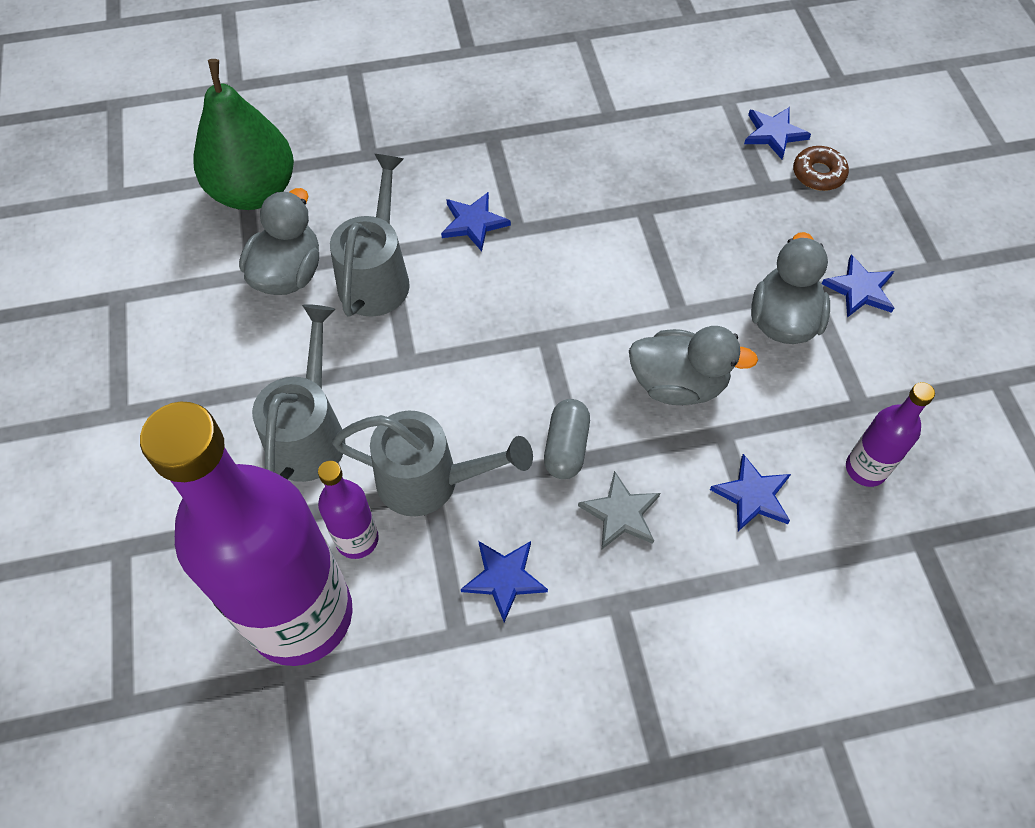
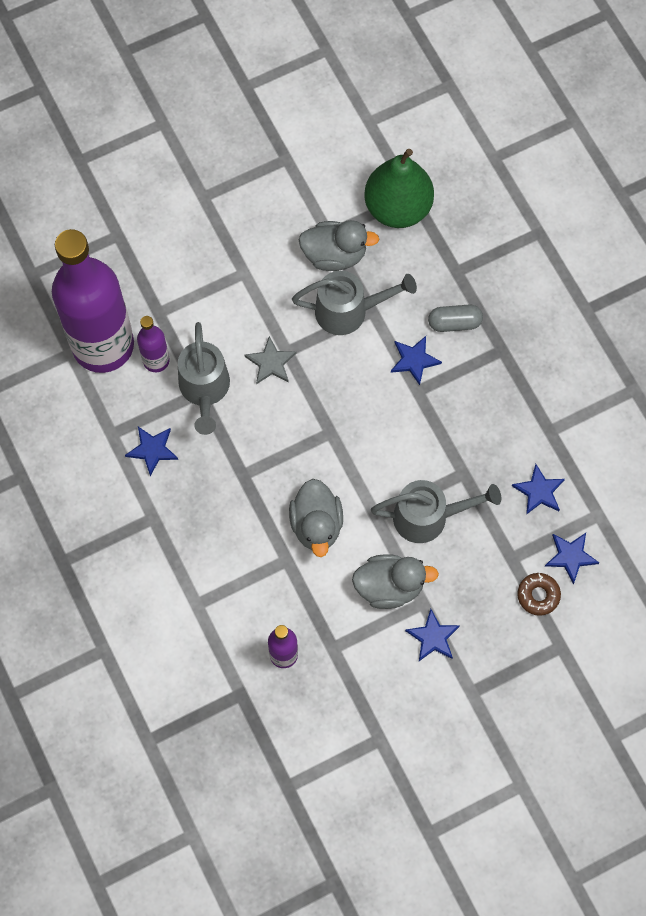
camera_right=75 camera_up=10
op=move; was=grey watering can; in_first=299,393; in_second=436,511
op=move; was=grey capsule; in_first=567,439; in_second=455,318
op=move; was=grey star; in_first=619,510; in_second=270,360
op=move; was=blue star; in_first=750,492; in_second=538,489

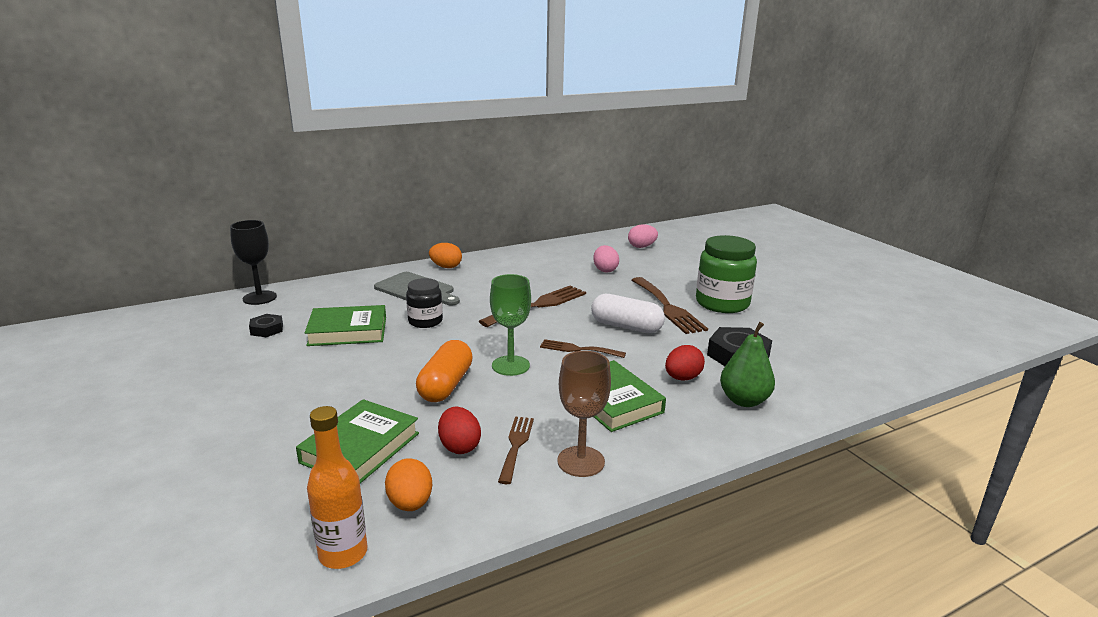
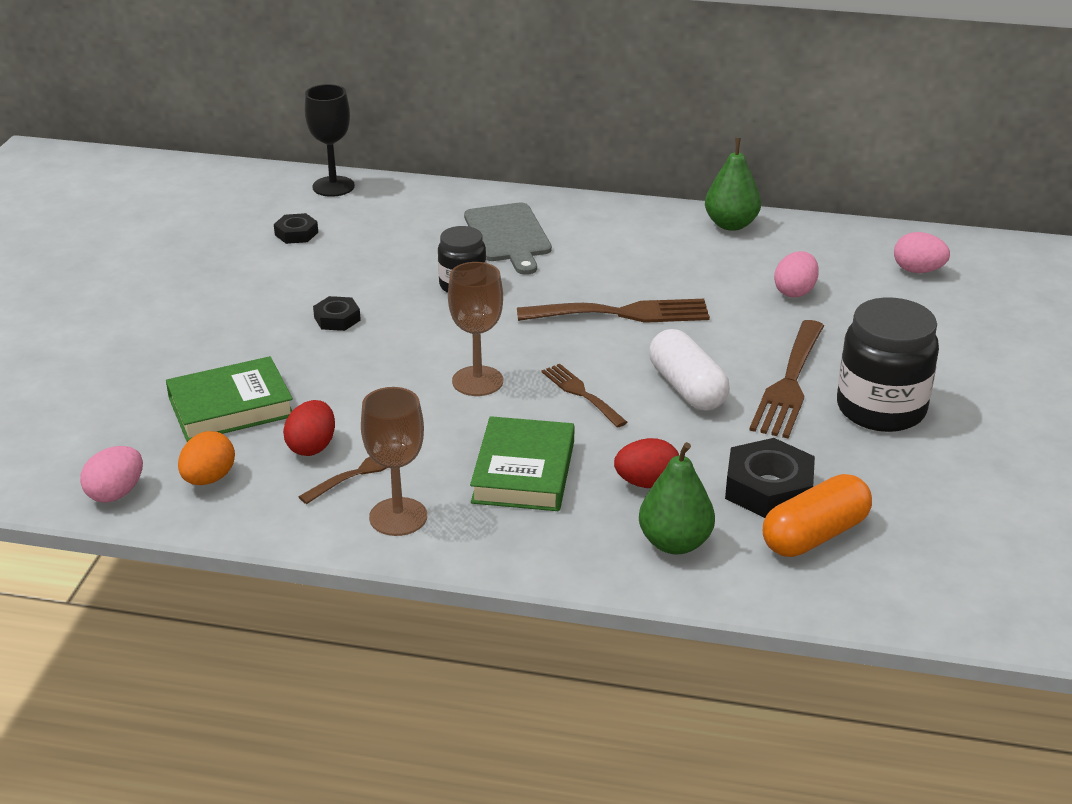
camera_right=40 camera_up=10
op=delete; was=green book; in_first=345,325
op=replace; was=orange bottle; now=pink egg; in_first=337,487; in_second=111,474
op=move; was=orange capsule; in_first=444,371; in_second=817,515
op=delete; was=orange egg; in_first=445,255
op=recolor; was=green goblet; now=brown goblet; in_first=510,325; in_second=475,329
op=recolor; was=green jar; now=black jar; in_first=726,274; in_second=888,364
op=insert; now=black nut; in_second=337,313
op=insert; now=green pear; in_second=733,184

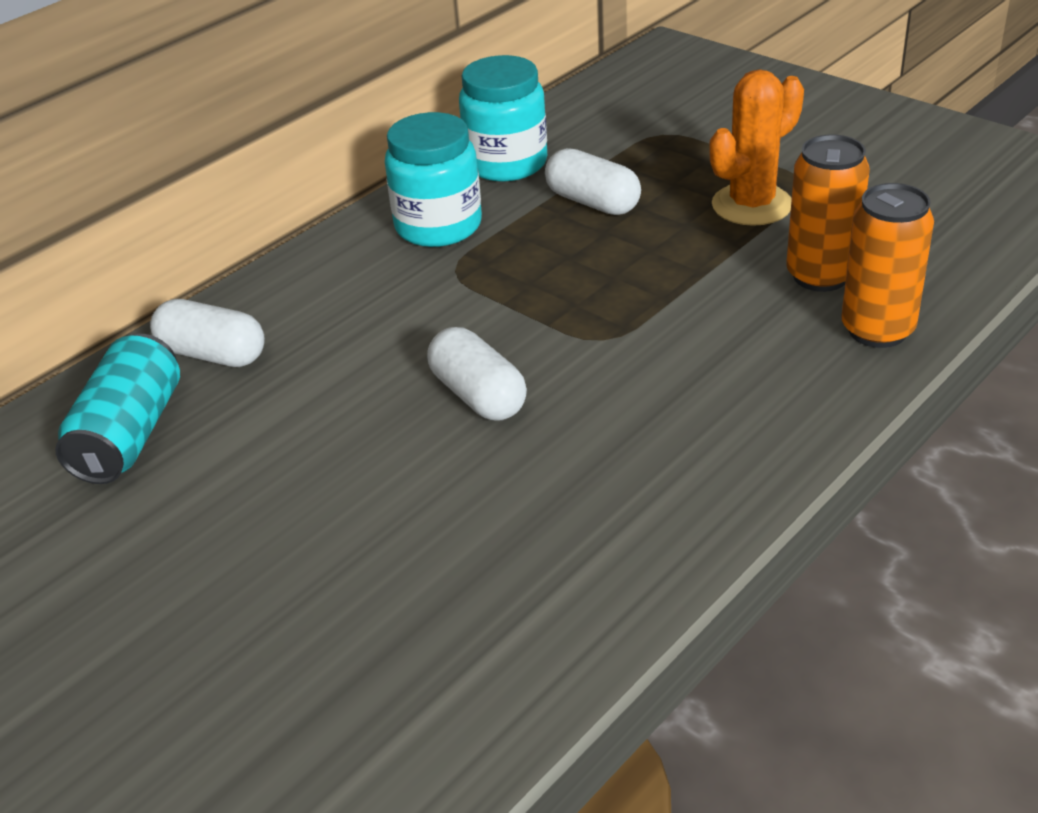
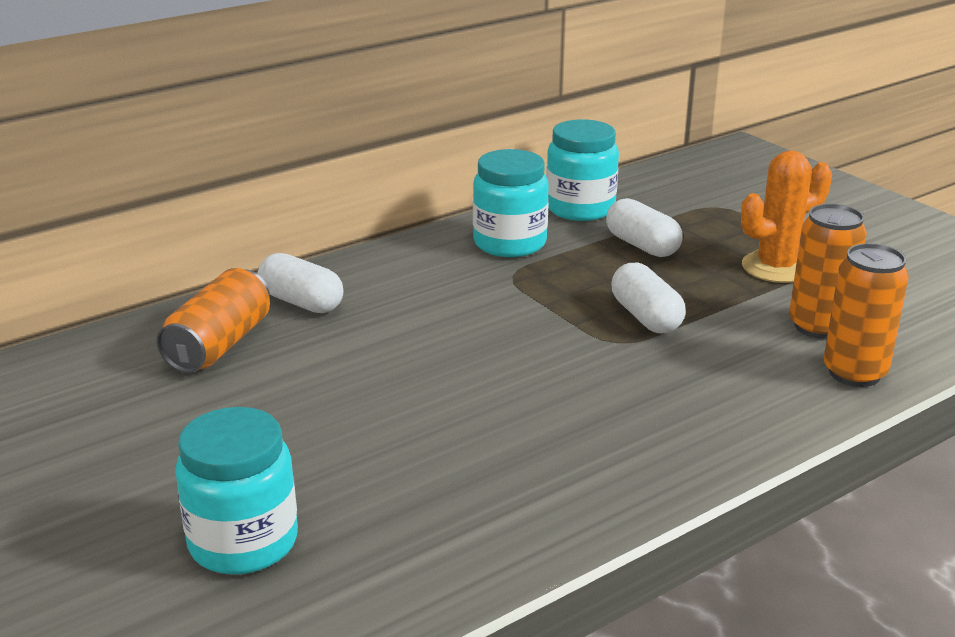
camera_right=10 camera_up=-10
op=recolor; was=turquoise can; now=orange can; in_first=117,409; in_second=213,320
op=move; was=white capsule; in_first=477,374; in_second=648,298
op=insert; now=turquoise jar; in_second=236,491

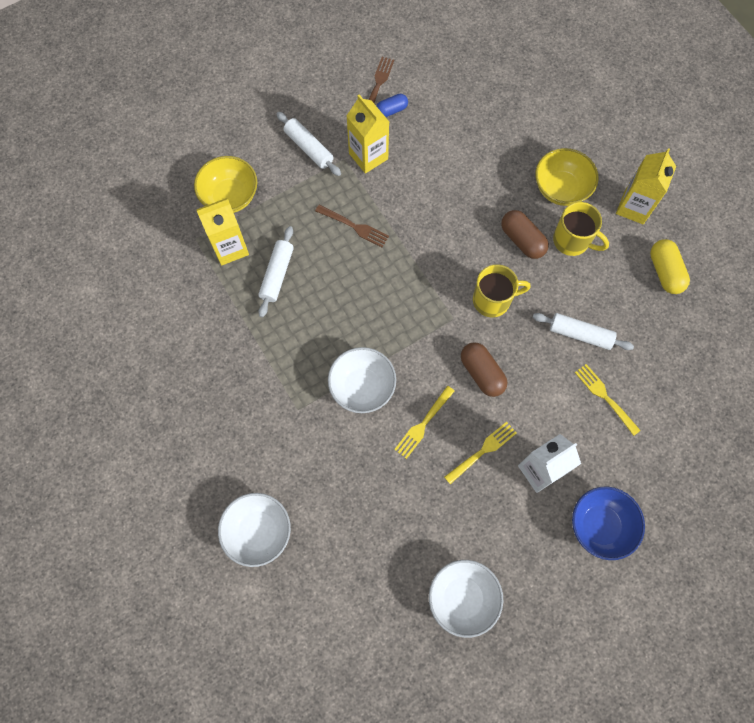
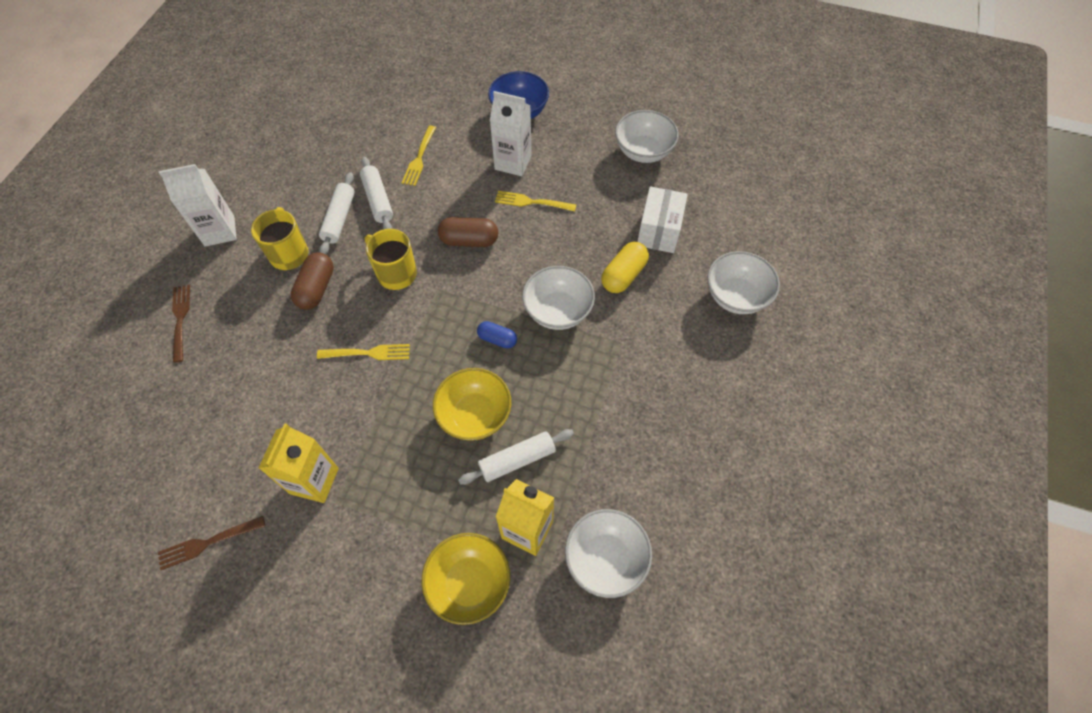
camera_right=-130 camera_up=-10
op=move; was=white rolling pin; in_first=309,144; in_second=337,213
op=move; was=brown fork; in_first=352,226; in_second=181,324
op=move; was=blue capsule; in_first=392,105; in_second=497,335
op=move; was=yellow fork; in_first=424,422; in_second=363,352
op=rotate; was=brown capsule; in_first=484,369; in_second=468,232; clockwise=75
op=move; was=yellow bowl; in_first=567,177; in_second=472,404
op=recolor; was=yellow carton; now=white carton; in_first=646,186; in_second=198,205
op=move; was=yellow capsule; in_first=670,266; in_second=625,267
op=insert; now=white bowl; in_second=608,553
op=insert; now=white box; in_second=662,219

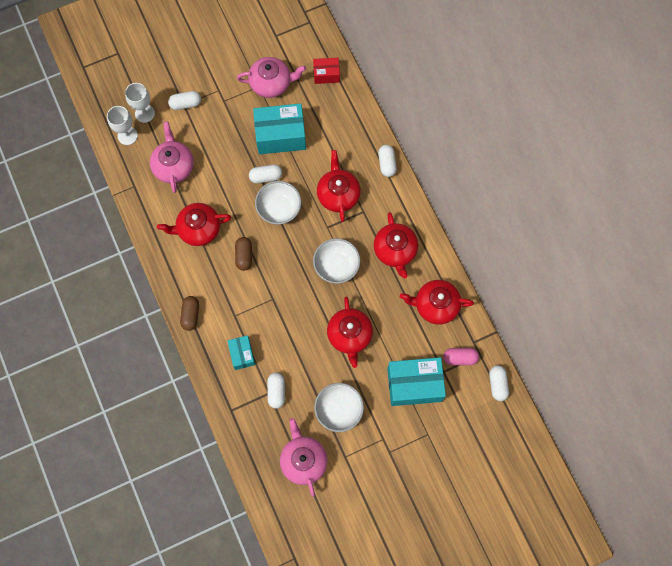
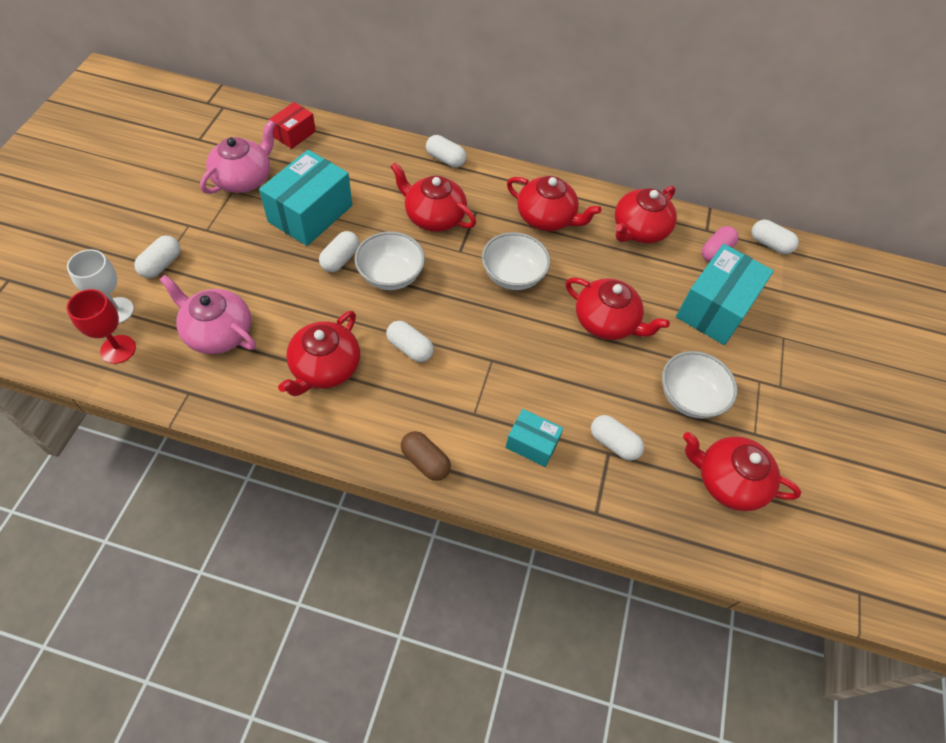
camera_right=-55 camera_up=-15
op=recolor; was=white goblet; now=red goblet; in_first=122,125; in_second=101,326
op=recolor; was=brown capsule; now=white capsule; in_first=243,254; in_second=410,341
op=recolor; was=pink teapot; now=red teapot; in_first=304,457; in_second=742,471

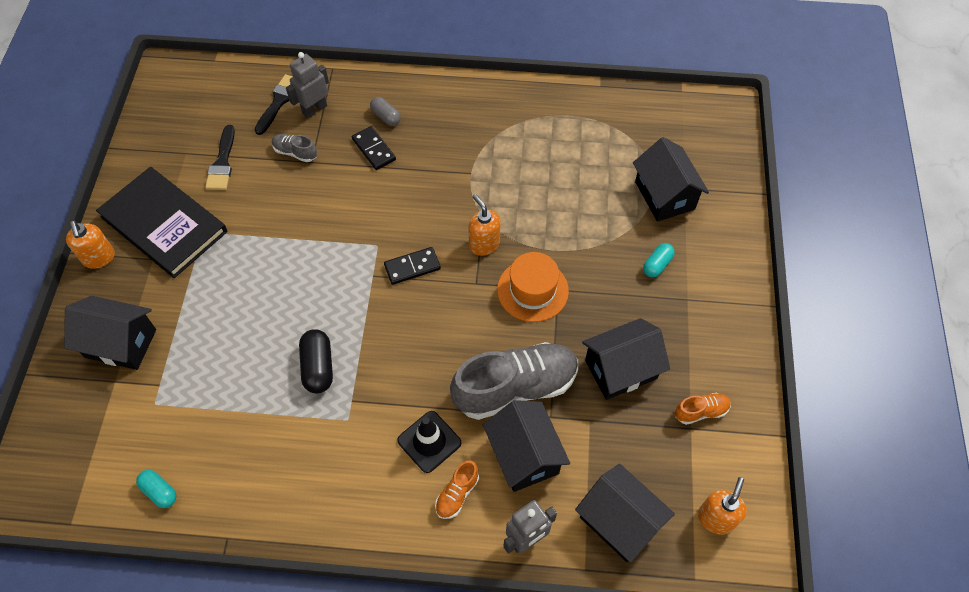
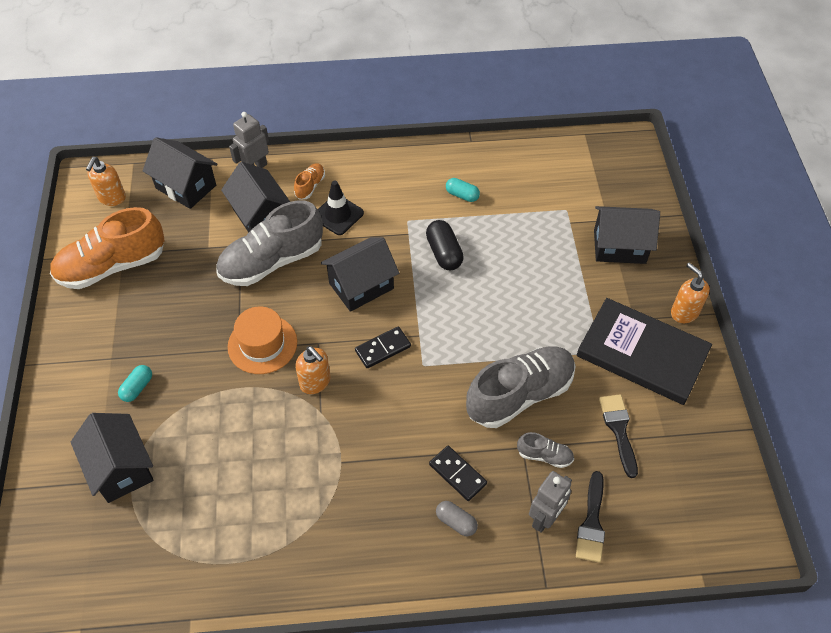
camera_right=170 camera_up=-5
op=move; was=turquoise capsule; in_first=156,489; in_second=463,190
op=move; was=black house; in_first=626,359; in_second=360,274
op=resize; was=orange shoe; in_first=703,409; in_second=107,248; ratio=2.26
op=insert; now=grey shoe; in_second=521,387

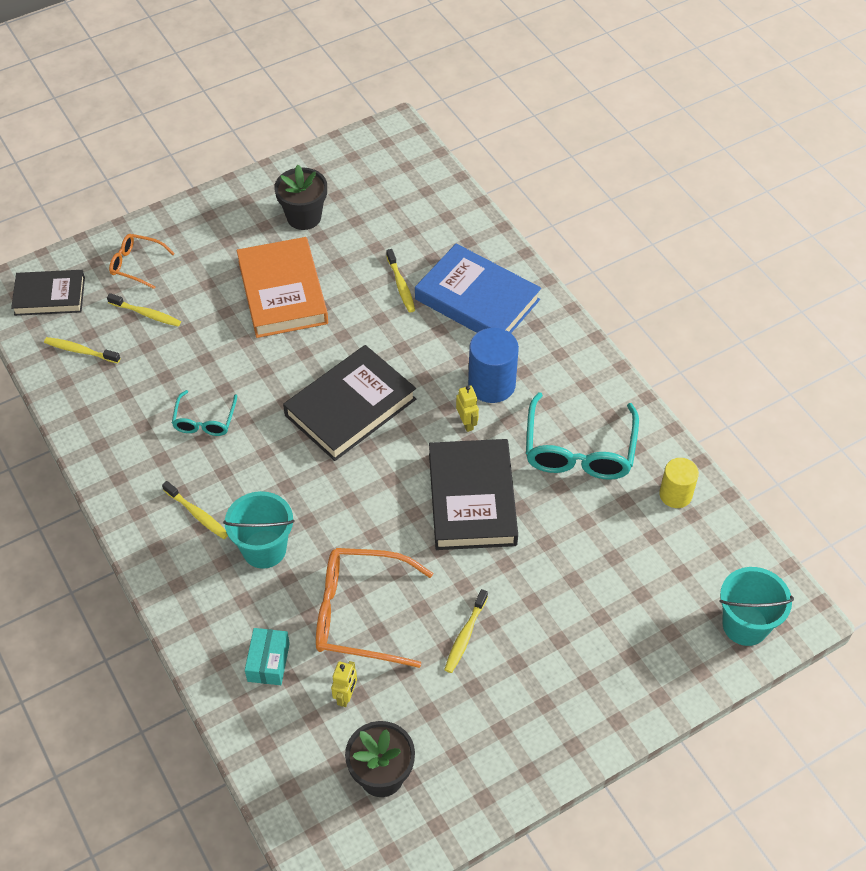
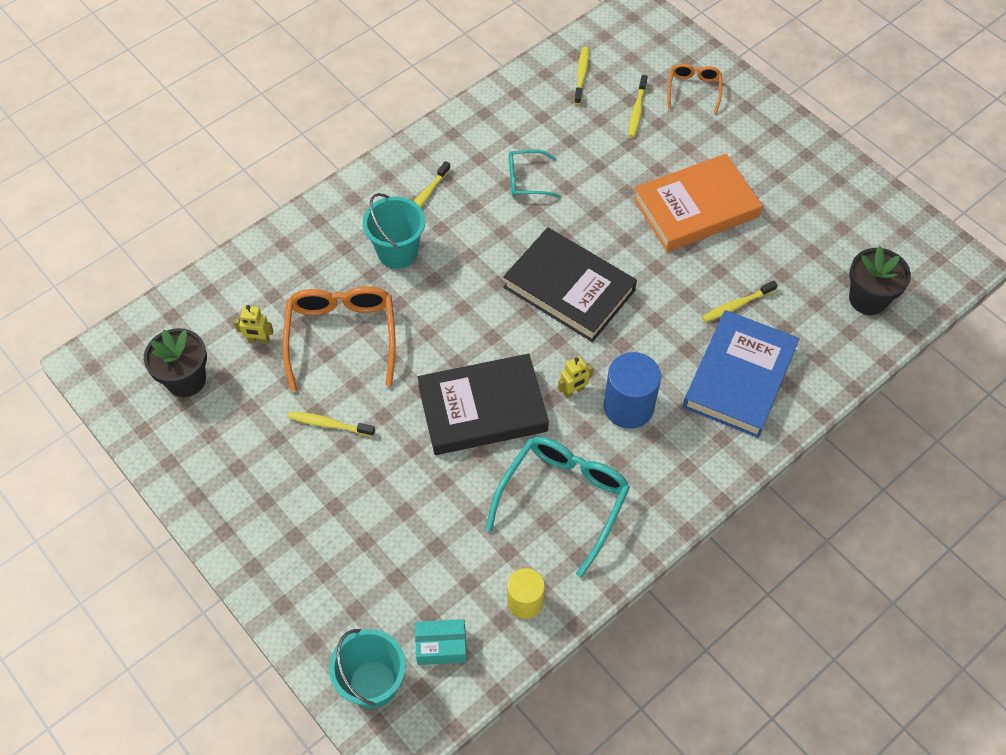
camera_right=80 camera_up=5
op=delete; was=black book; in_first=48,293
op=move; was=turquoise box; in_first=267,656; in_second=441,642
op=move; was=black flower pot; in_first=300,197; in_second=880,280
op=rotate; was=turquoise glasses; in_first=582,436; in_second=558,507; clockwise=120

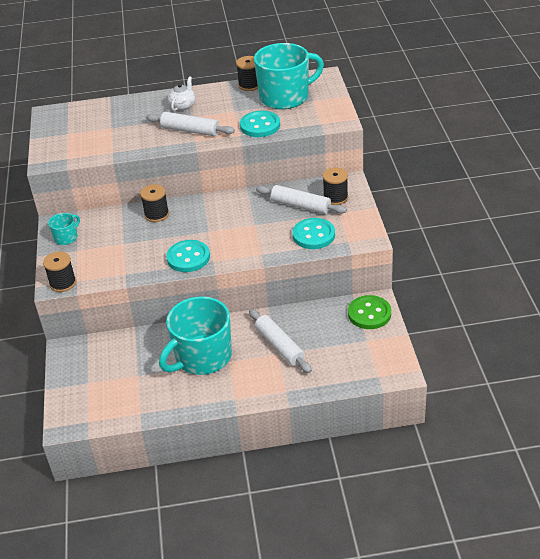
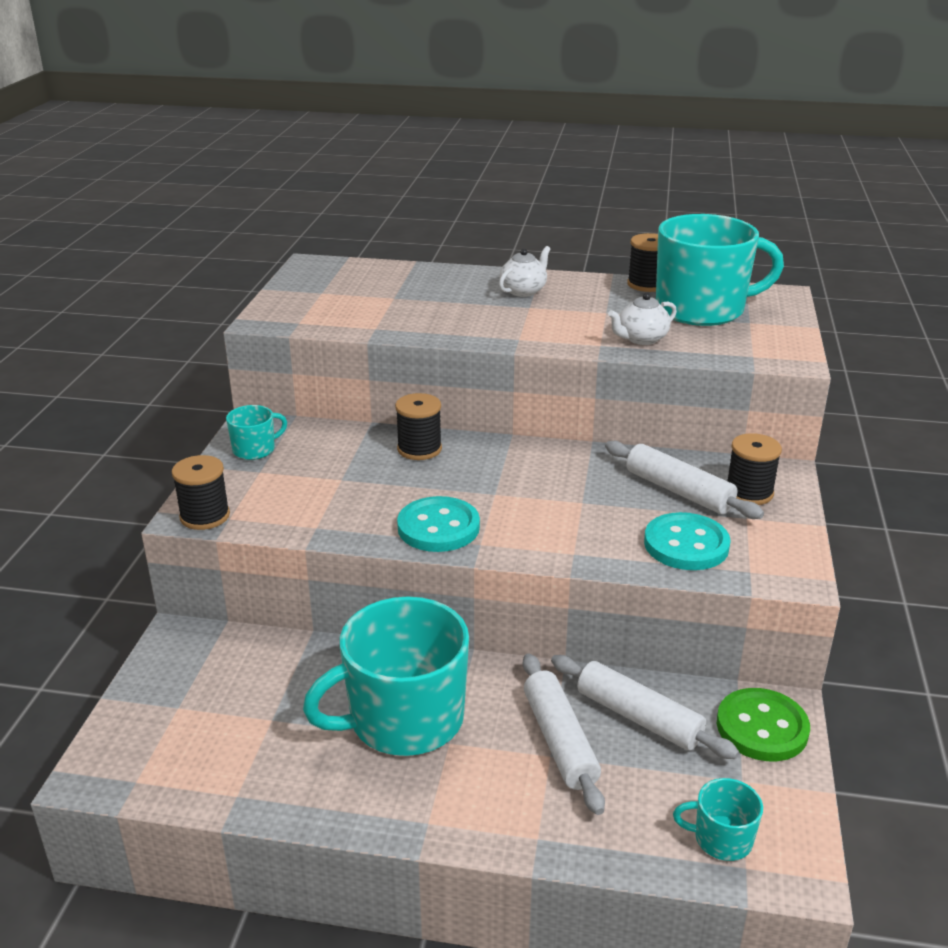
camera_right=15 camera_up=-10
op=move; was=white rolling pin; in_first=190,124; in_second=645,707
op=replace; was=turquoise button; now=white teapot; in_first=260,124; in_second=642,319
op=insert; now=turquoise mug; in_second=718,819

